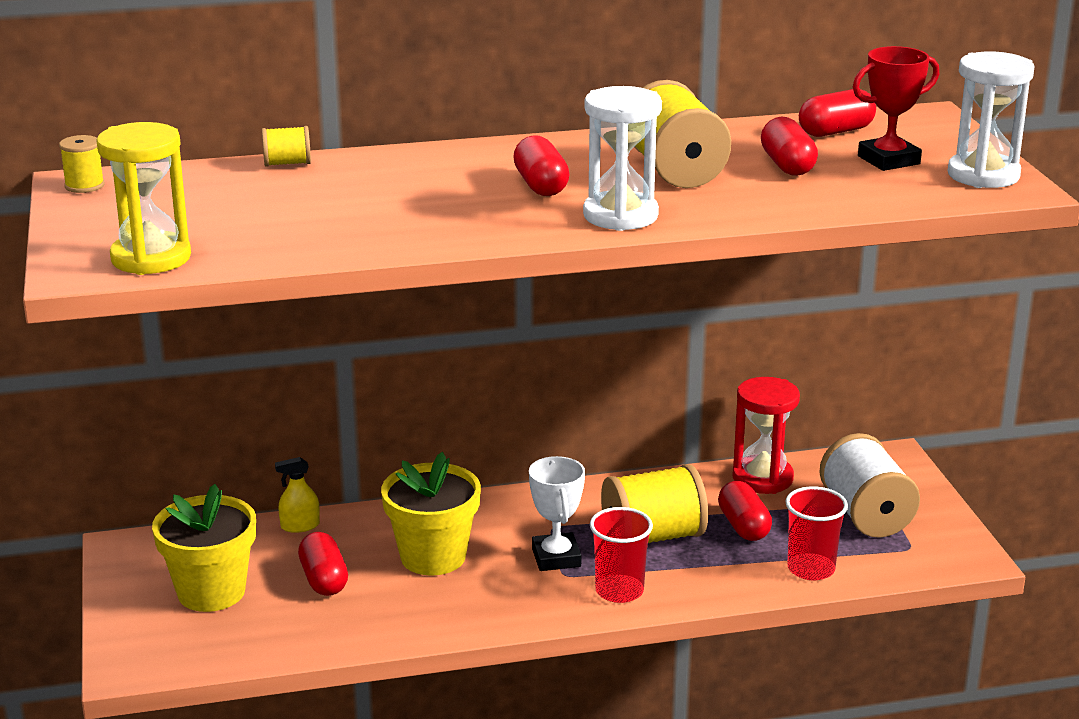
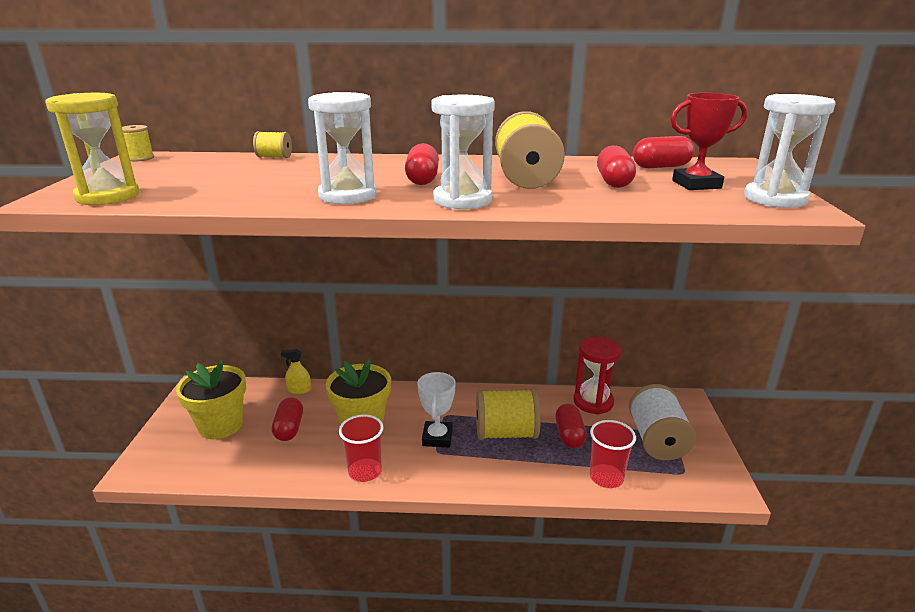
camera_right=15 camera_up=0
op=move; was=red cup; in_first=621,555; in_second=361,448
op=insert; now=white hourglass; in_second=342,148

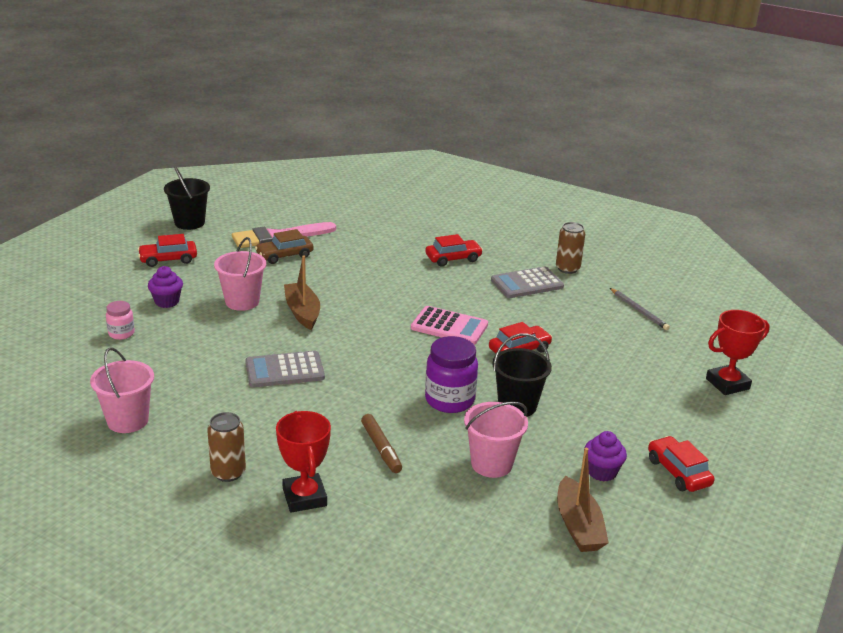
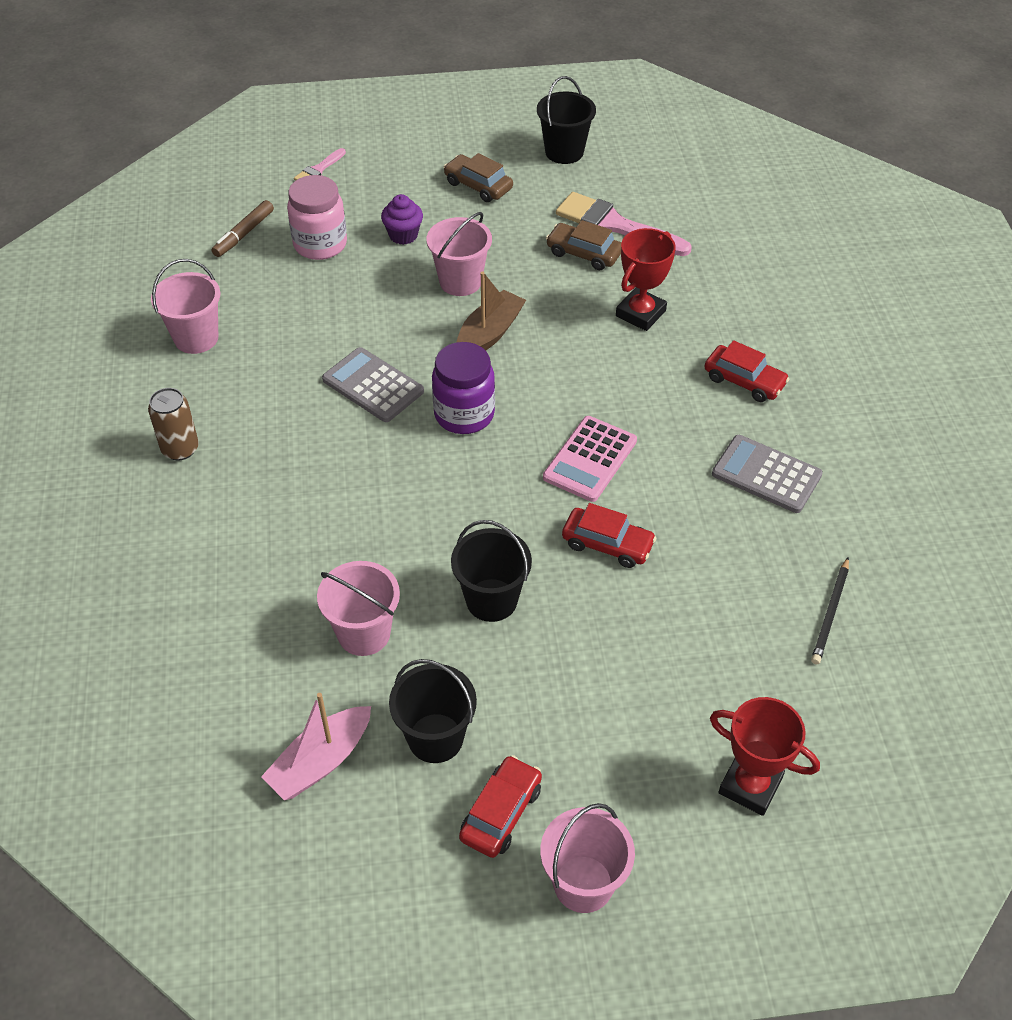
camera_right=55 camera_up=20
op=resize; was=pink jar; in_first=120,320; in_second=317,217; ratio=1.82
op=recolor; was=red car; now=brown car; in_first=167,250; in_second=478,177
op=move; was=red trophy; in_first=303,461; in_second=646,279
op=move; was=brown marker; in_first=381,443; in_second=243,228
op=rotate; was=pink calculator; in_first=449,325; in_second=590,459; clockwise=45
op=move; was=purple jar; in_first=451,374; in_second=463,388
op=delete; was=brown can; in_first=570,248
op=recolor; was=brown boat; now=pink boat; in_first=583,500; in_second=316,746
op=replace; was=purple cupcake; now=black bucket; in_first=605,456; in_second=433,711
op=recolor; was=grey pencil; now=black pencil; in_first=640,309; in_second=830,611
op=insert; now=pink brush; in_second=320,164
op=insert; now=pink bucket; in_second=587,858

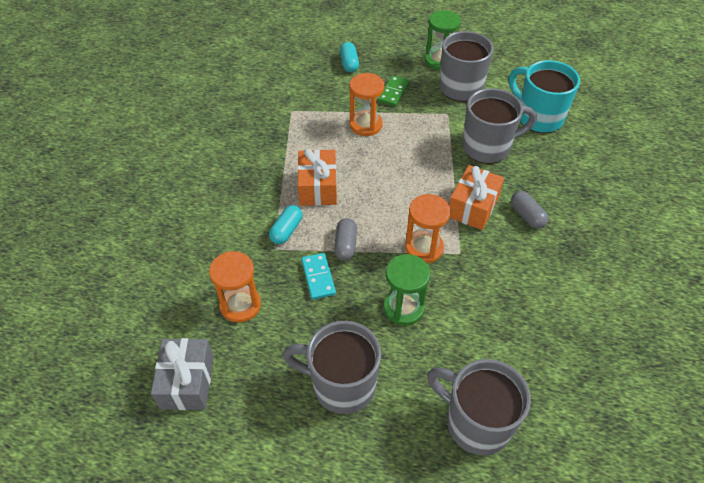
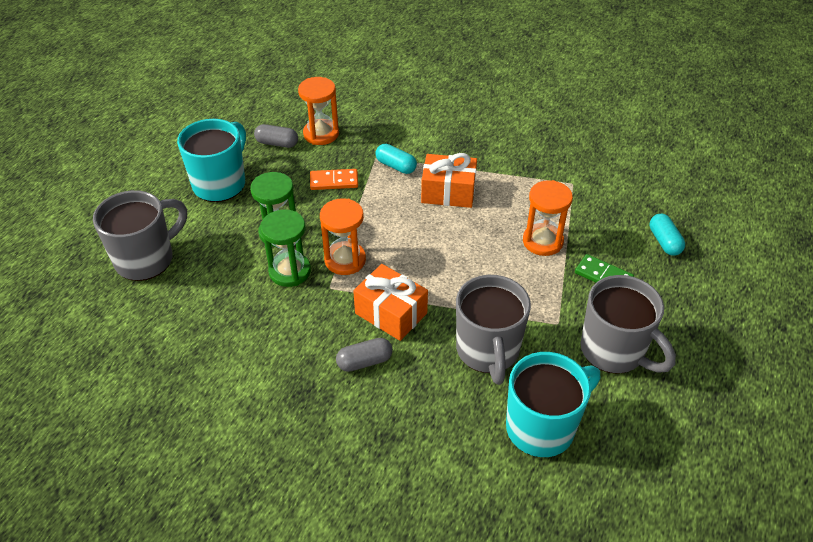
camera_right=100 camera_up=-5
op=delete; was=grey gift; in_first=182,374
op=recolor; was=grey mug; now=turquoise mug; in_first=331,367; in_second=211,160
op=recolor; was=turquoise domino; now=orange domino; in_first=318,276; in_second=334,179
op=move; was=grey capsule; in_first=345,239; in_second=276,136
op=rotate; was=turquoise capsule; in_first=349,57; in_second=667,235; clockwise=75
op=move; was=green hourglass; in_first=443,40; in_second=285,248

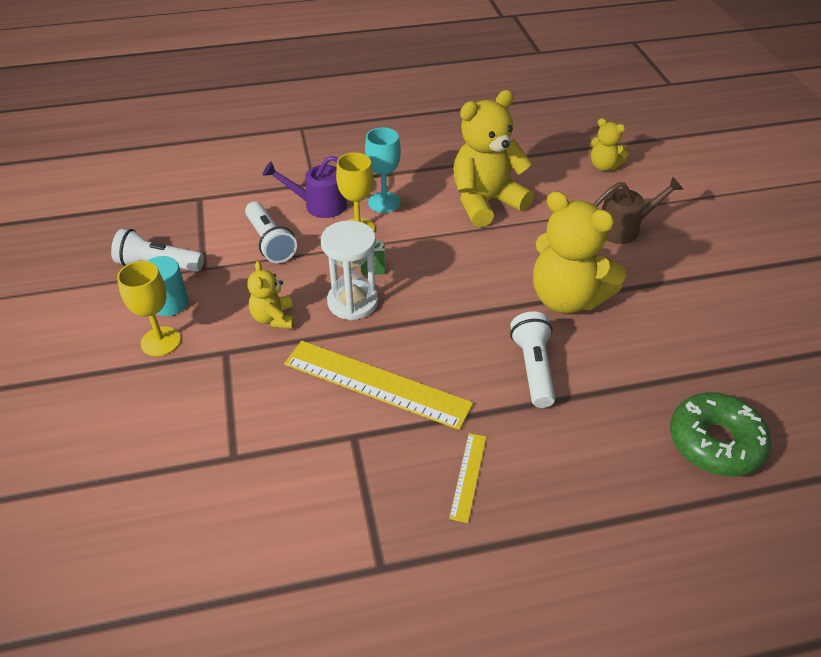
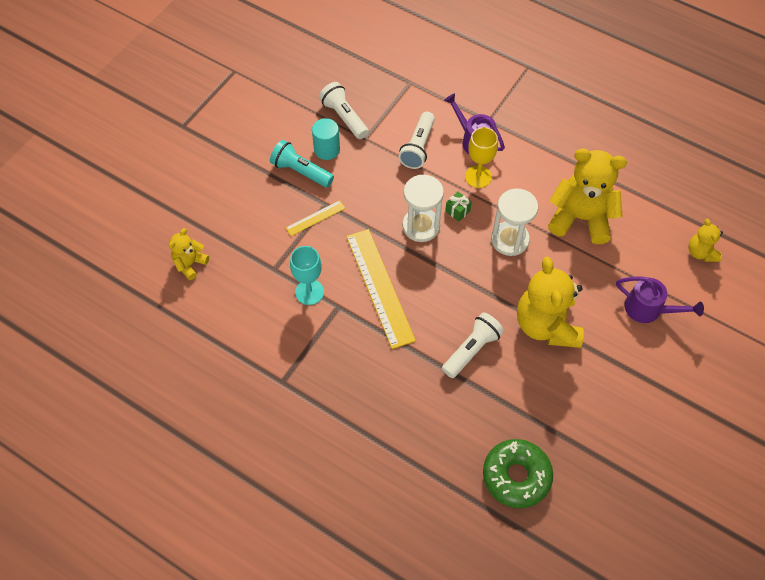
camera_right=45 camera_up=15
op=replace; was=yellow goblet; now=turquoise flashlight; in_first=149,308; in_second=302,163
op=move; was=yellow teddy bear; in_first=270,295; in_second=189,254
op=move; was=turquoise goblet; in_first=383,170; in_second=307,275
op=move; was=yellow ruler; in_first=467,478; in_second=315,218
op=recolor; was=brown watering can; now=purple watering can; in_first=638,210; in_second=660,299
op=insert; now=white hourglass; in_second=514,222

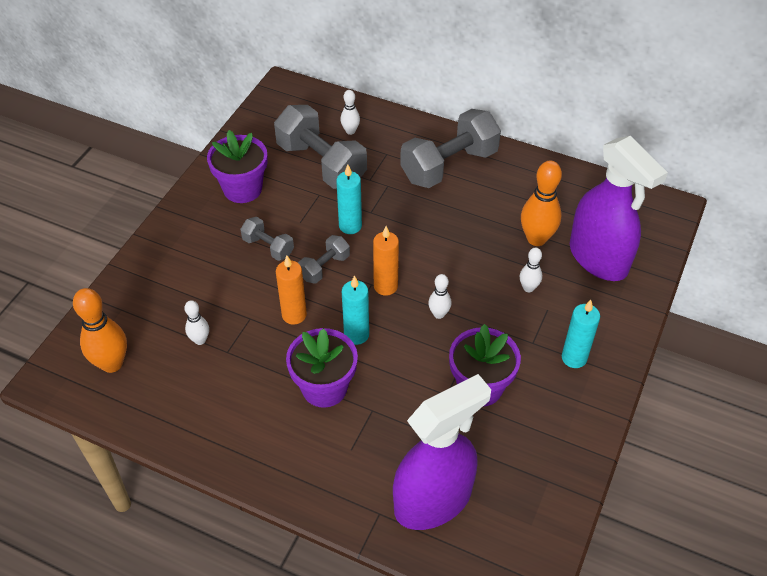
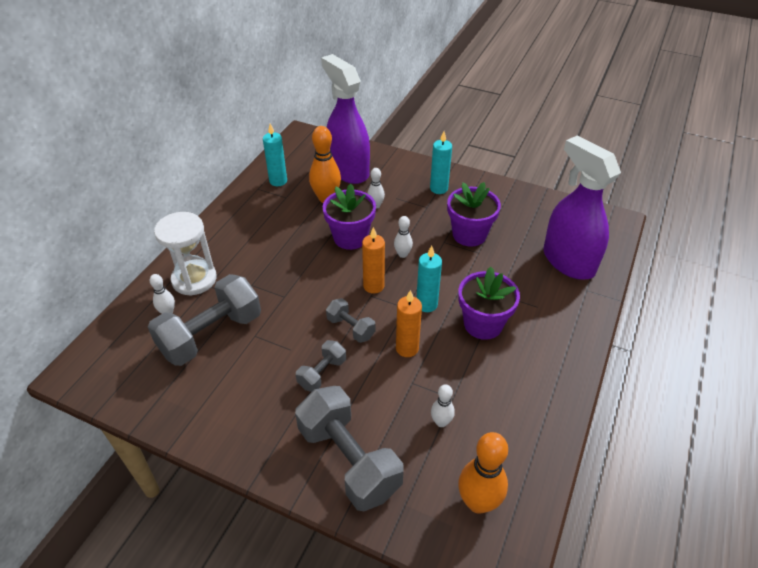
camera_right=-90 camera_up=-5
op=move; was=purple flower pot; in_first=237,166; in_second=349,217
op=move; was=turquoise candle; in_first=349,199; in_second=275,155
op=move; was=grey dumbbell; in_first=450,148; in_second=349,448
op=rotate; was=purple spray bottle; in_first=619,208; in_second=345,119; clockwise=-90
op=insert; now=white hourglass; in_second=185,254

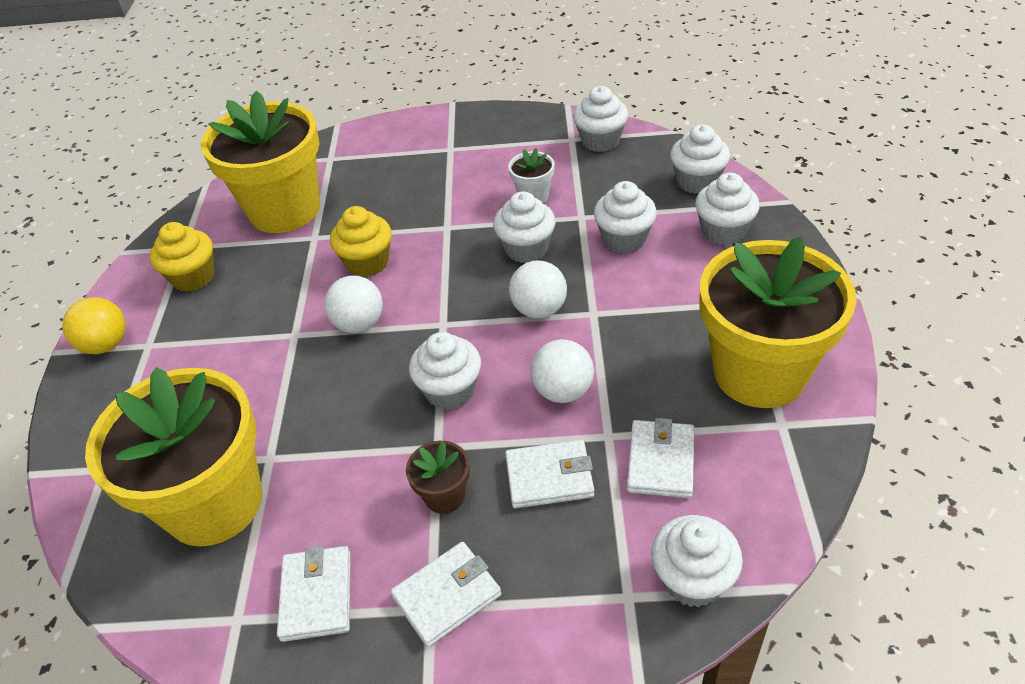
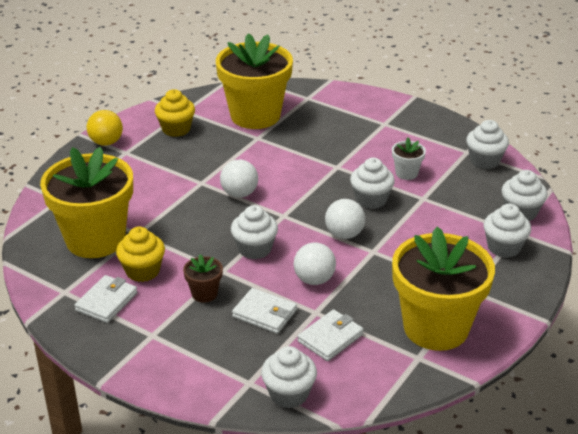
camera_right=30 camera_up=-10
op=move; was=yellow cupcake; in_first=361,241; in_second=140,254
op=delete; was=white wallet; in_first=446,594
op=delete; was=white cupcake; in_first=625,217

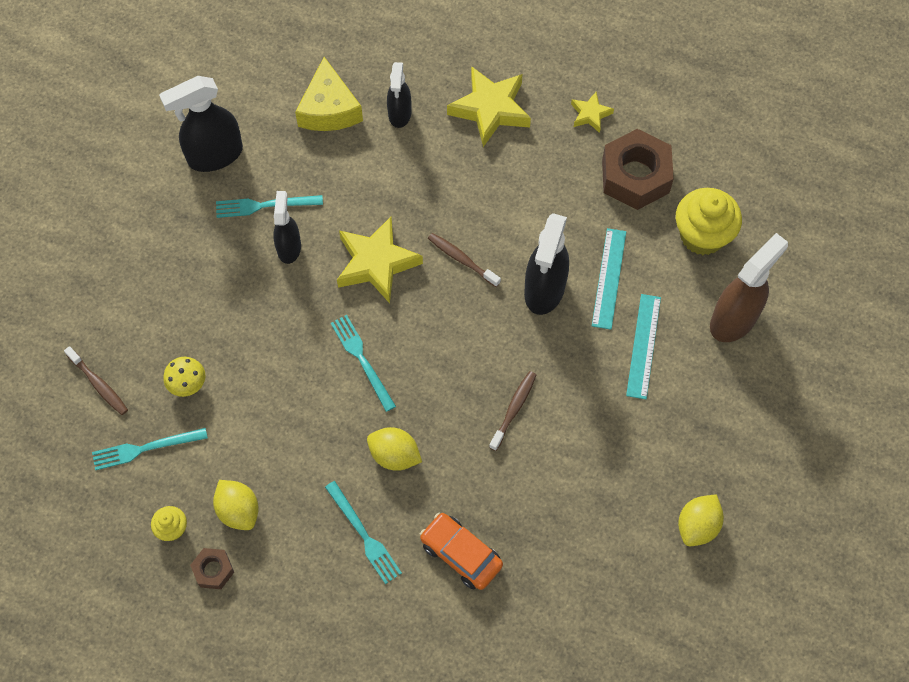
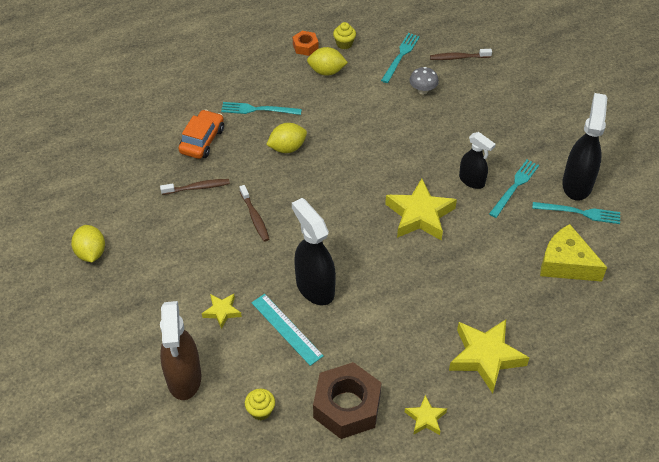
camera_right=130 camera_up=-15
op=recolor; was=yellow mushroom; now=grey mushroom; in_first=184,377; in_second=424,80
op=recolor; was=brown nut; now=orange nut; in_first=212,568; in_second=305,43
op=move; was=turquoise fork; in_first=363,363; in_second=576,213
op=delete; was=black spray bottle; in_first=399,95
op=rotate; was=orange car; in_first=461,551; in_second=201,134; clockwise=-60
op=move; was=brown toothbrush; in_first=464,260; in_second=195,187
op=replace; was=turquoise ruler; now=yellow star; in_first=643,346; in_second=222,311
op=resize; was=yellow cupcake; in_first=709,221; in_second=260,404; ratio=0.5

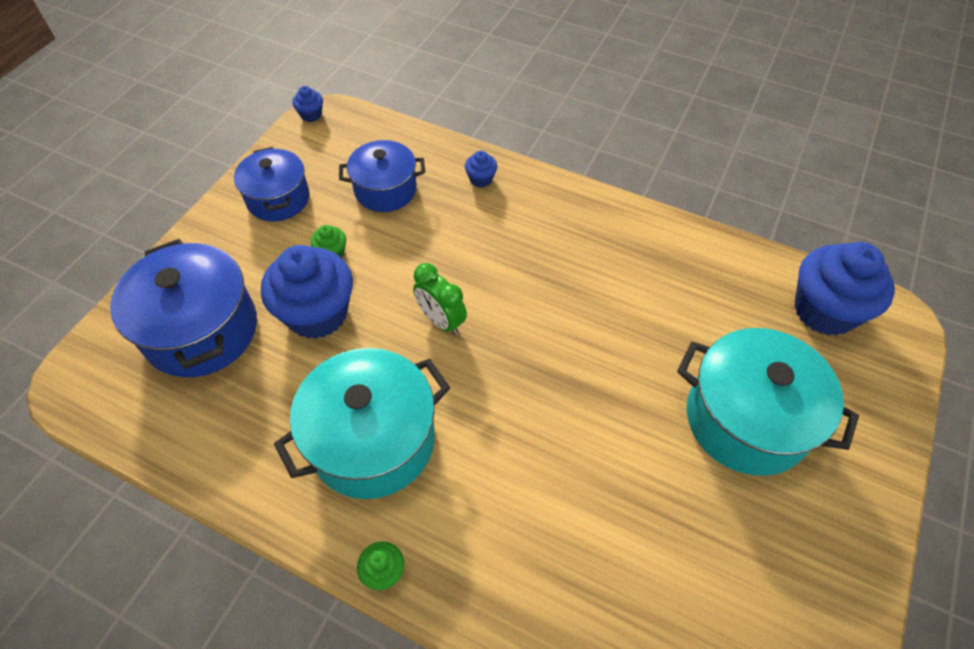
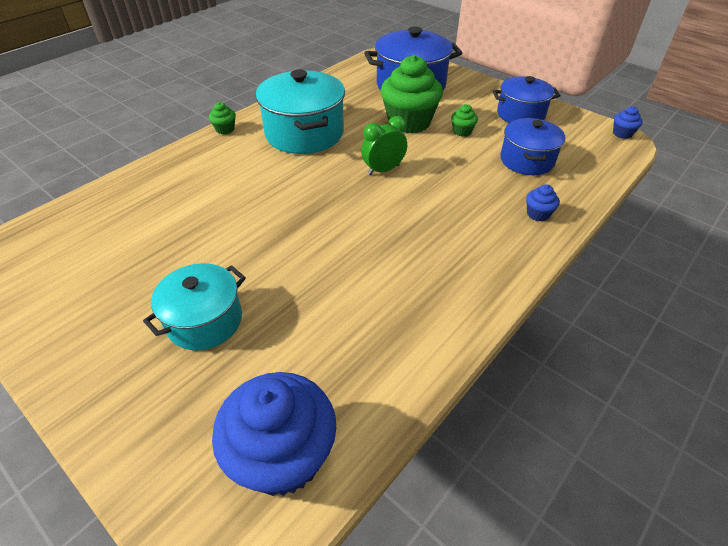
camera_right=105 camera_up=-10
op=recolor; was=blue cupcake; now=green cupcake; in_first=307,292; in_second=412,94
op=resize; was=turquoise pot; in_first=768,402; in_second=194,306; ratio=0.64

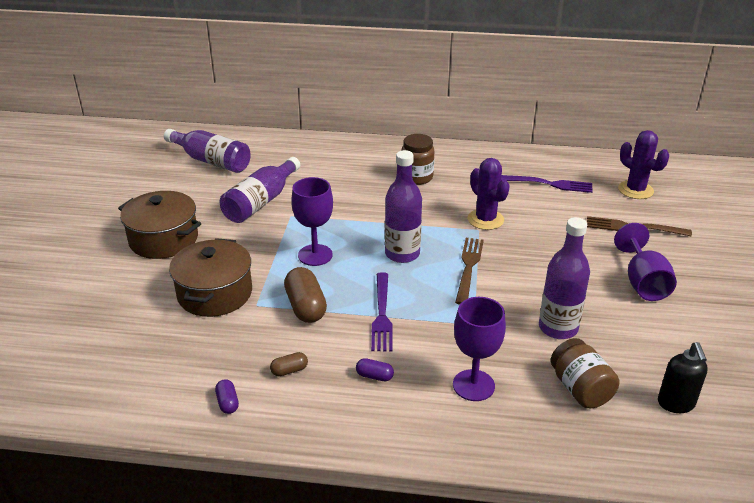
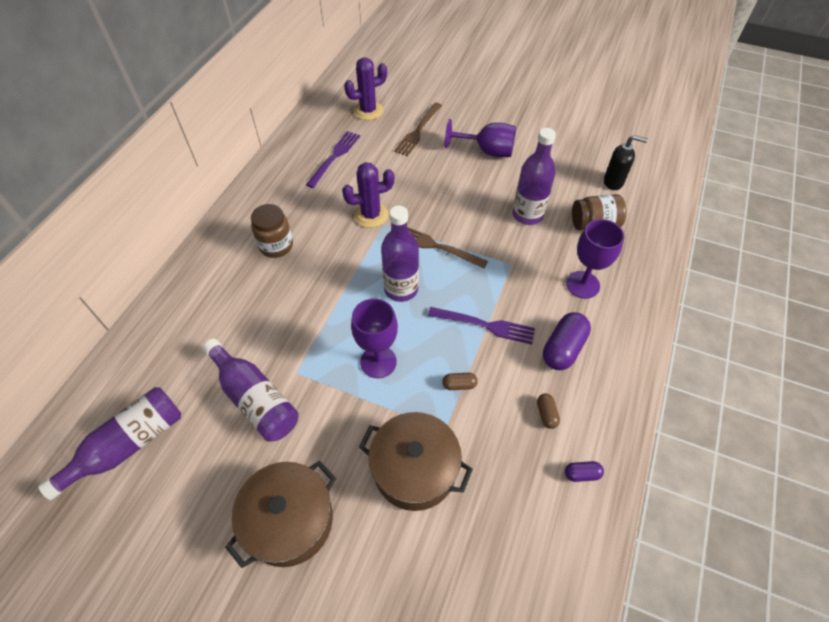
camera_right=-75 camera_up=20
op=resize; was=brown capsule; in_first=305,295; in_second=460,381; ratio=0.51
op=resize; was=purple capsule; in_first=375,369; in_second=567,341; ratio=1.97

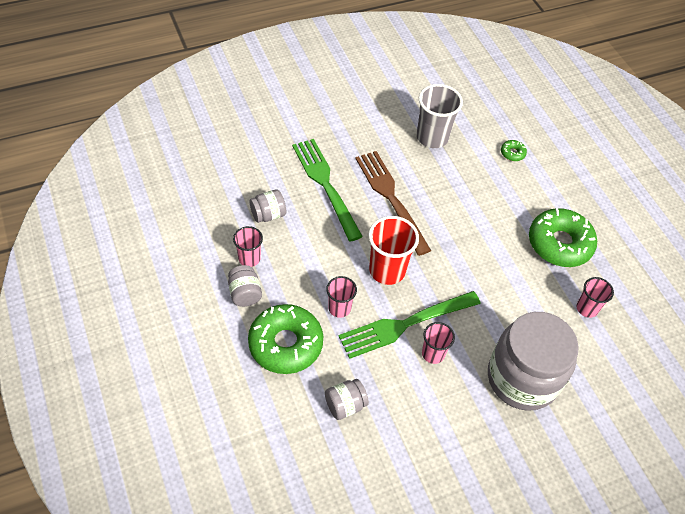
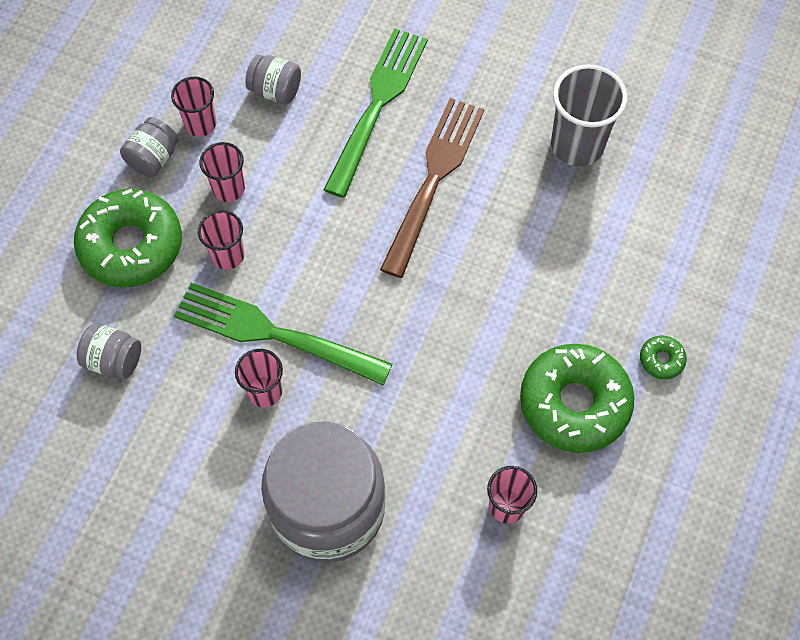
camera_right=50 camera_up=10
op=delete; was=red cup; in_first=394,250
op=move; was=green donut; in_first=514,150; in_second=663,357
op=insert; now=pink cup; in_second=222,172

